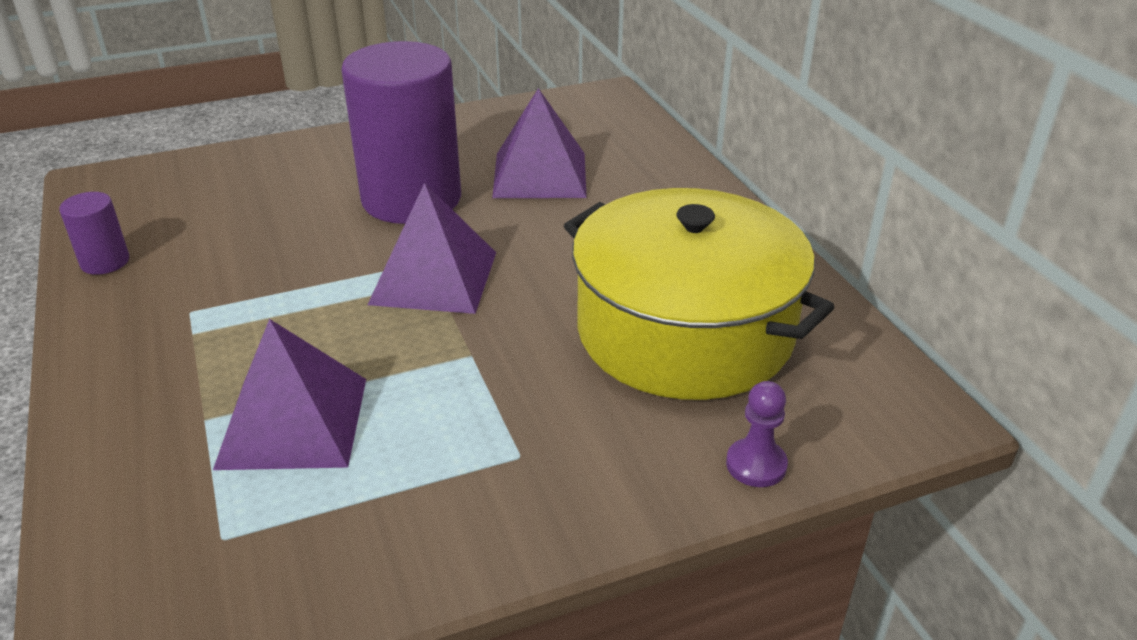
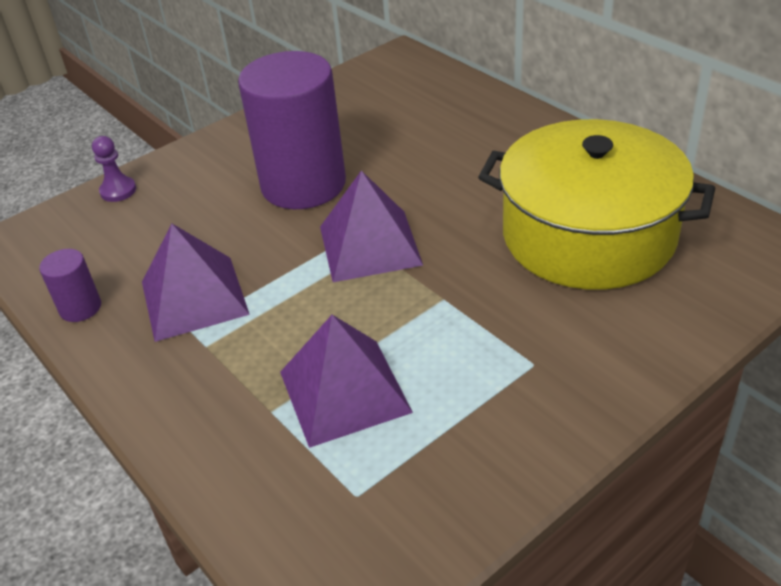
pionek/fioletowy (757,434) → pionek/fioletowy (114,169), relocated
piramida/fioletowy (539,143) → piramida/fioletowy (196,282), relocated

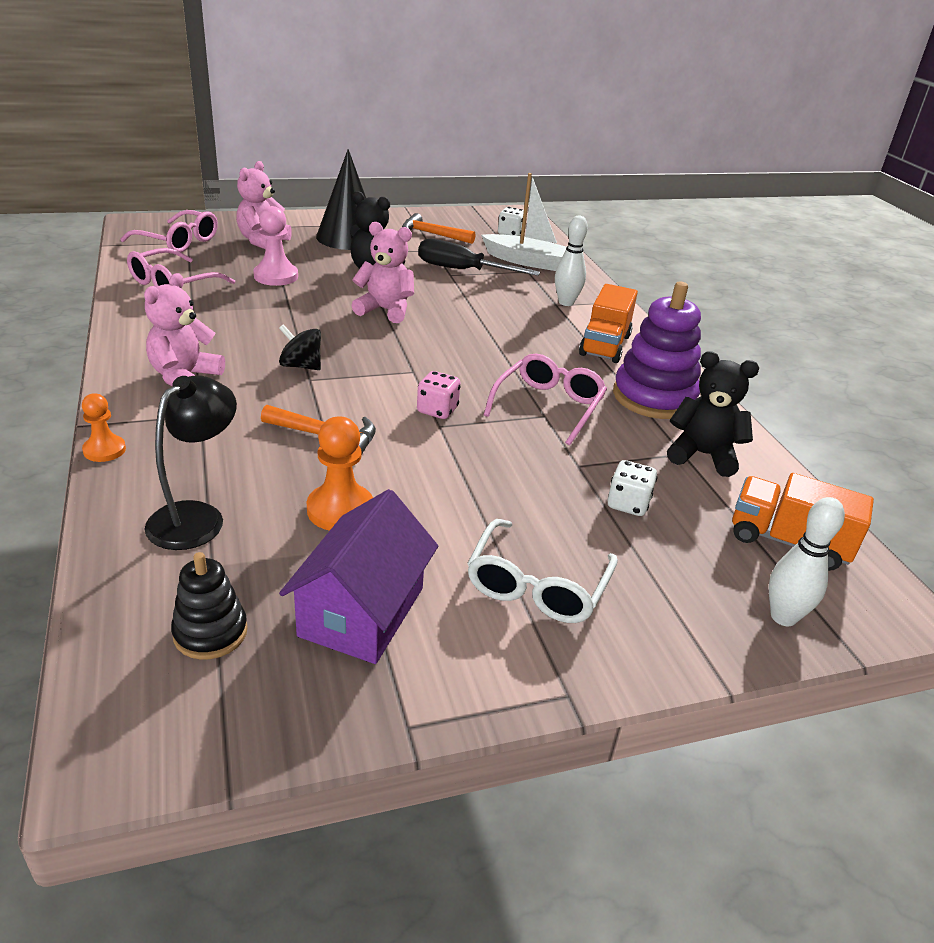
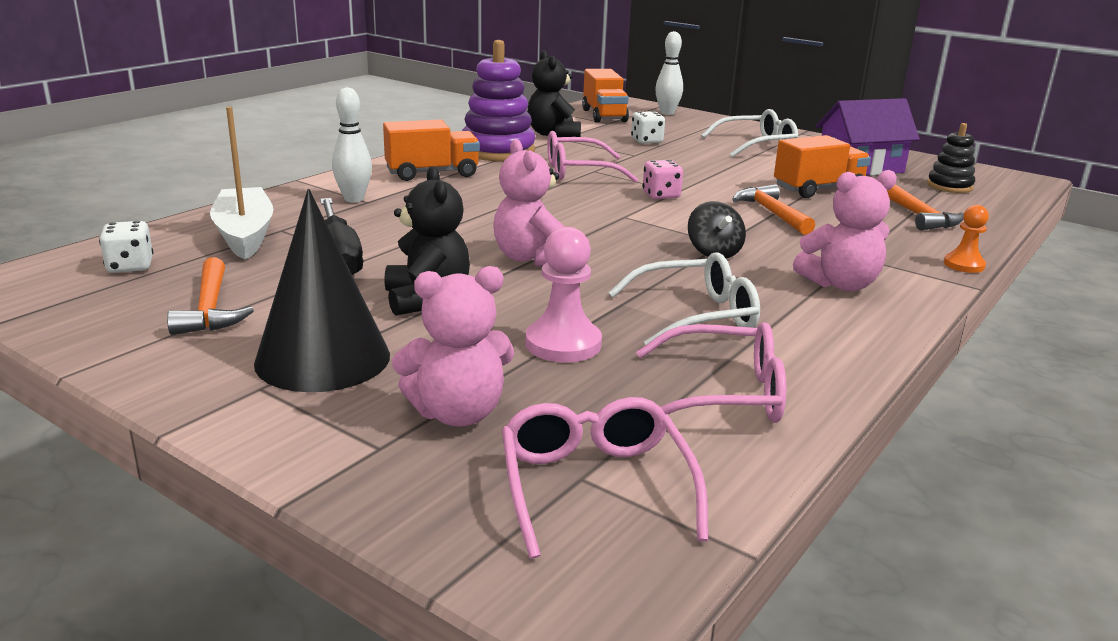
- → okulary/biały (684,298)
pionek/pomarańczowy (340,473) → ciężarówka/pomarańczowy (822,166)
lampka/czarny (191,462) → młotek/pomarańczowy (925,207)

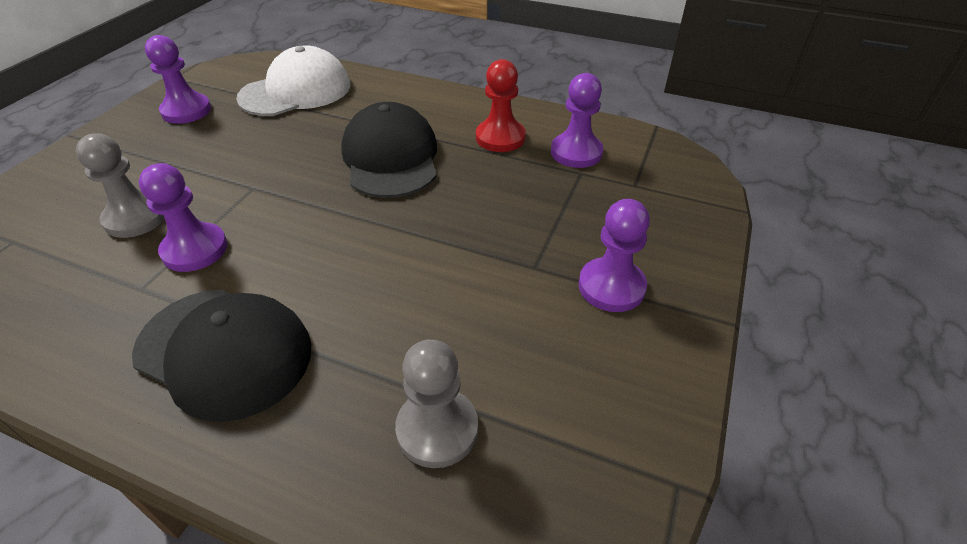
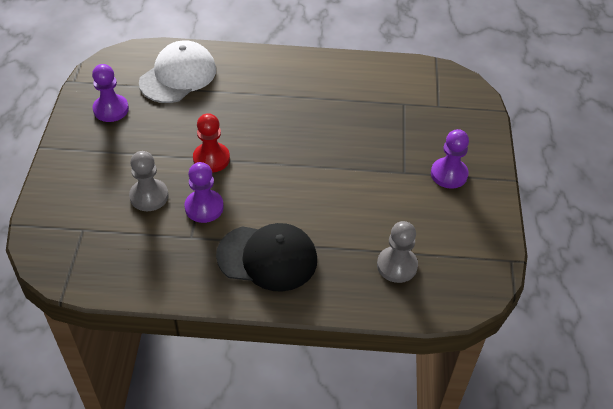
pionek/czerwony (501,105) → pionek/czerwony (211,143), relocated
czapka/czarny (389,150) → -
pionek/fioletowy (577,120) → -

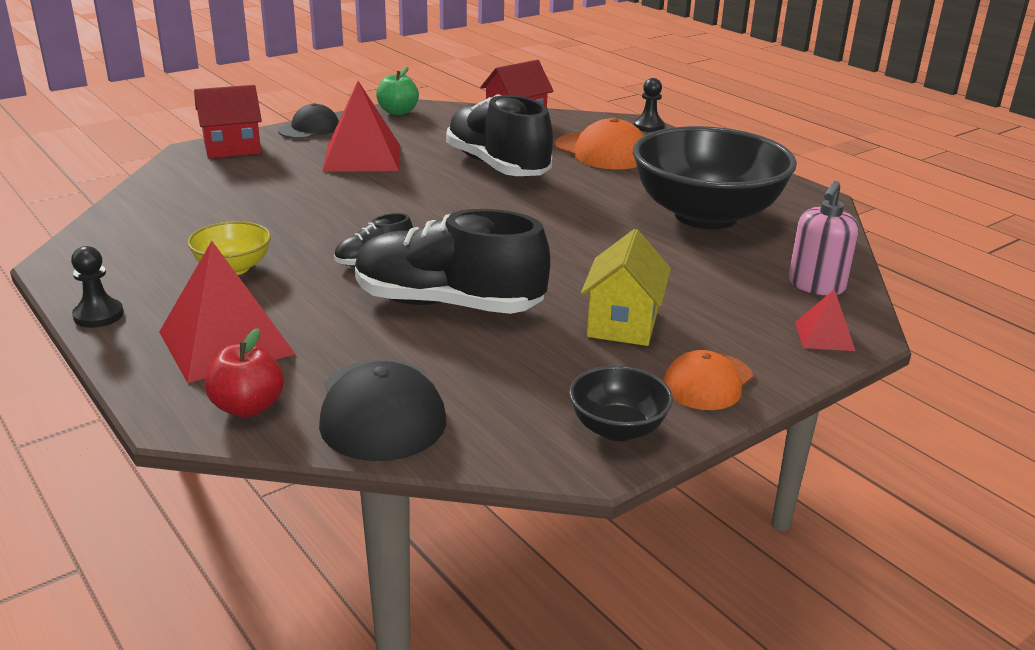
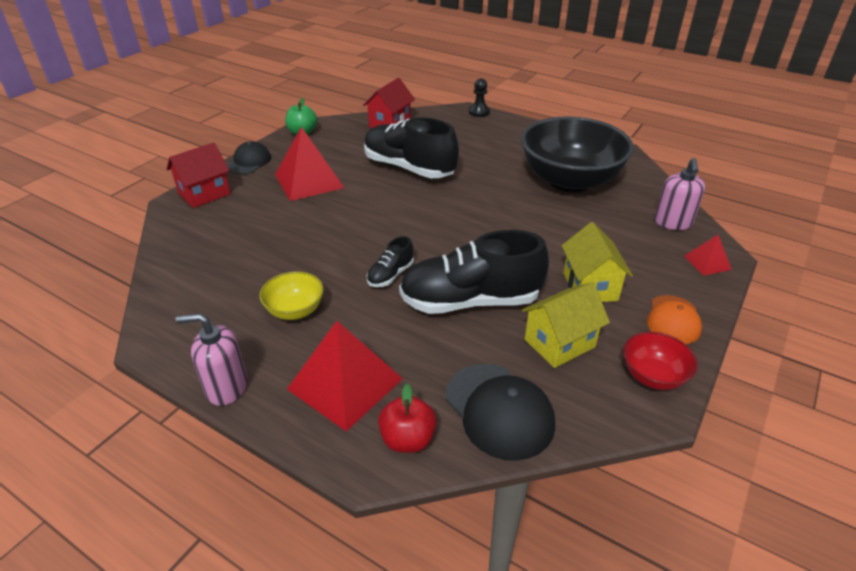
pionek/czarny (97,287) → dozownik mydła/różowy (211,359)
- → domek/żółty (566,325)
miska/czarny (621,403) → miska/czerwony (660,361)
czapka/pomarańczowy (599,143) → -

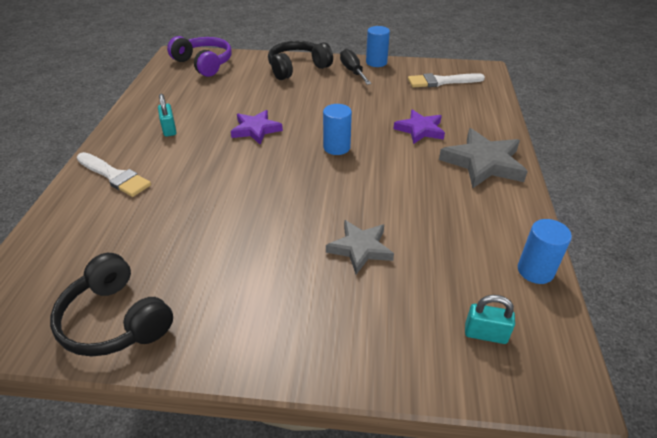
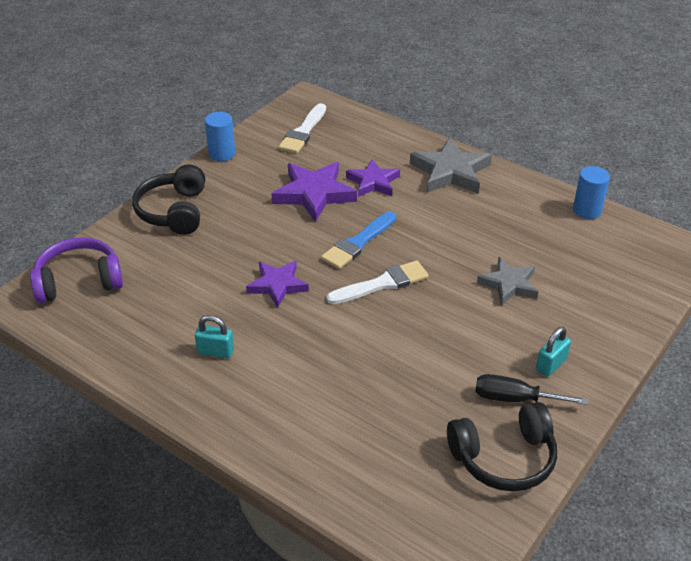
- → gwiazda/fioletowy (314,192)
walec/niebieski (337,129) → pędzel/niebieski (358,240)
pędzel/biały (114,174) → pędzel/biały (377,282), relocated
śrubokręt/czarny (356,67) → śrubokręt/czarny (531,389), relocated
kłódka/turkusowy (490,319) → kłódka/turkusowy (553,352), relocated

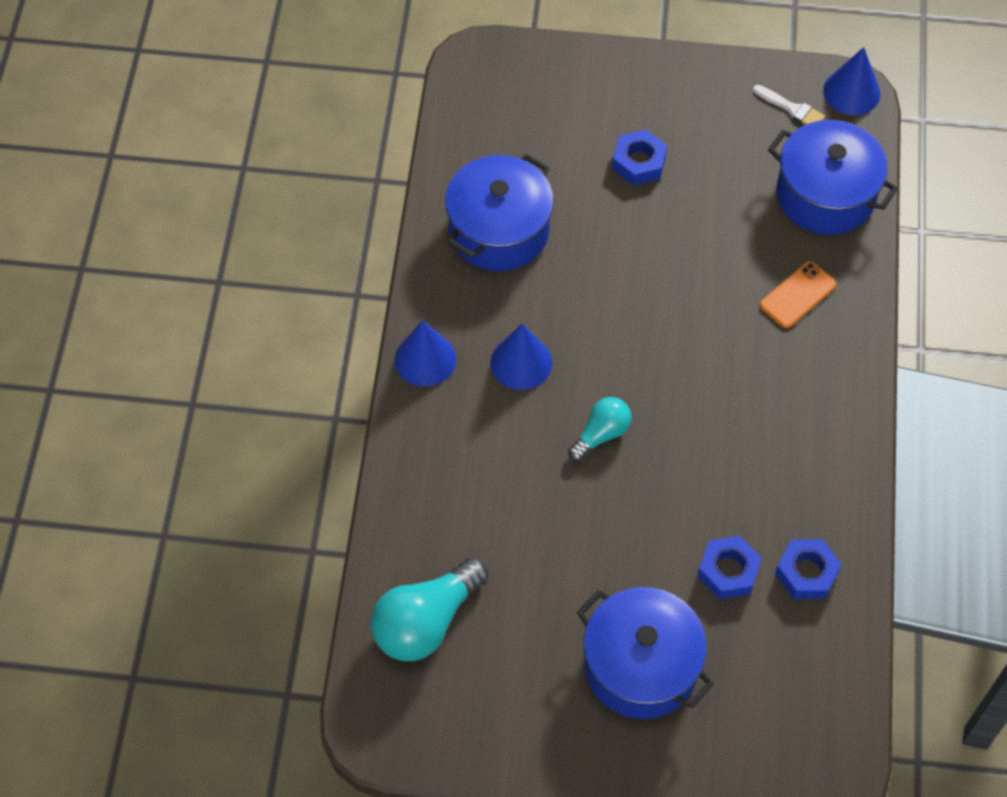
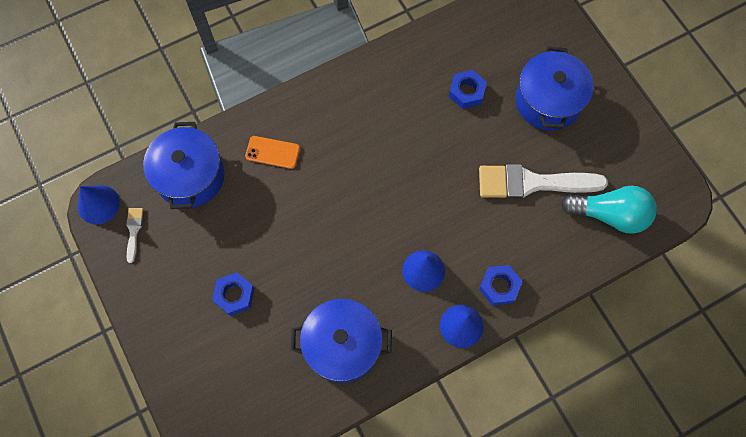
- → pędzel/biały (543,181)
nakrętka/niebieski (808,569) → nakrętka/niebieski (501,285), relocated
żarówka/turkusowy (600,429) → -

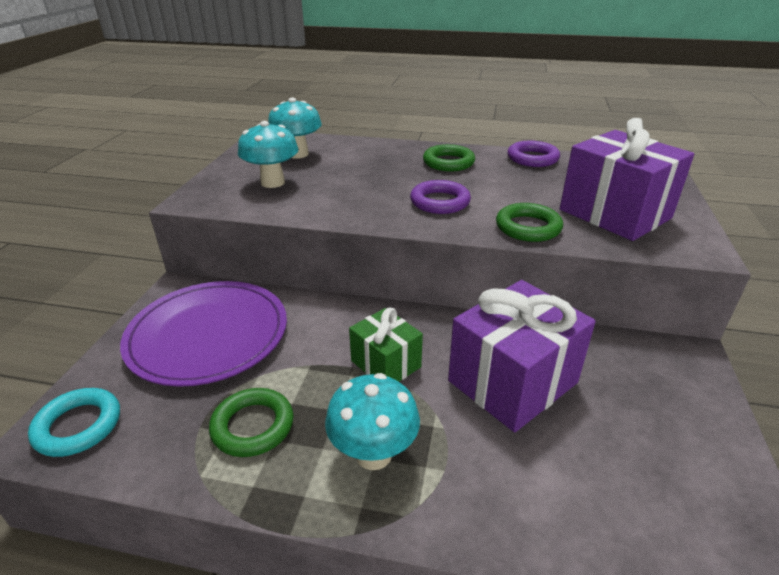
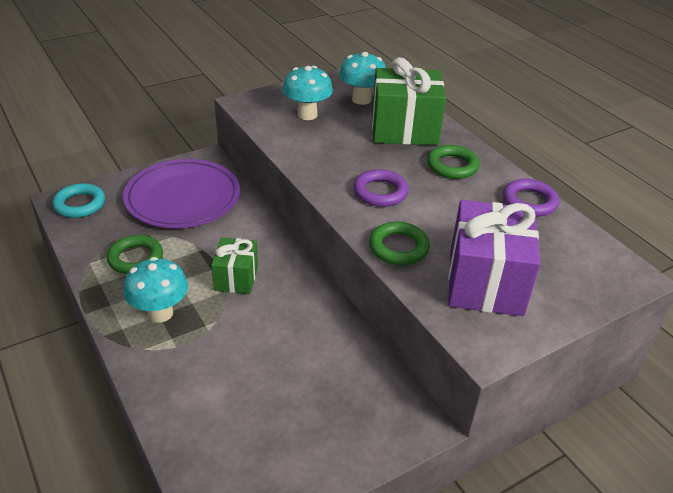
- → prezent/zielony (409,101)
prezent/fioletowy (522,356) → -

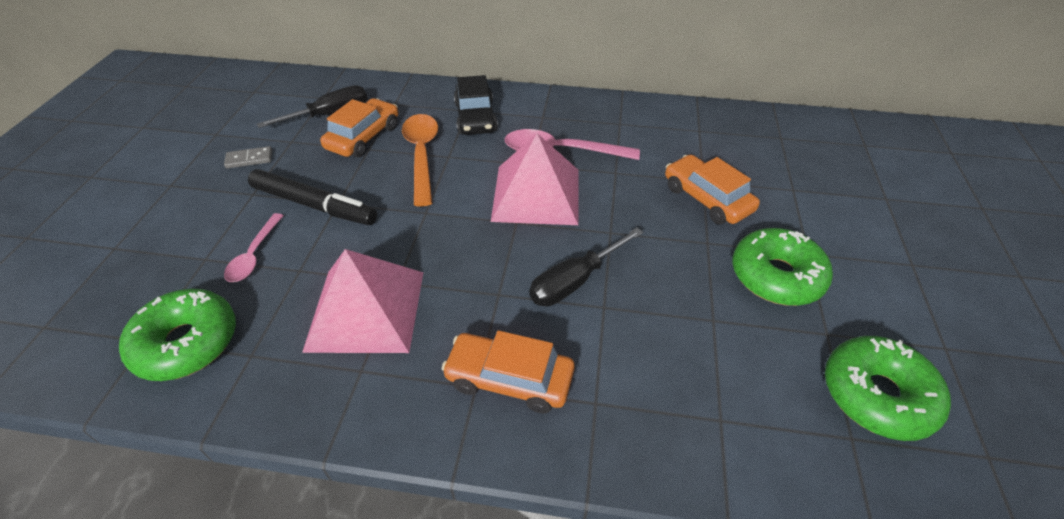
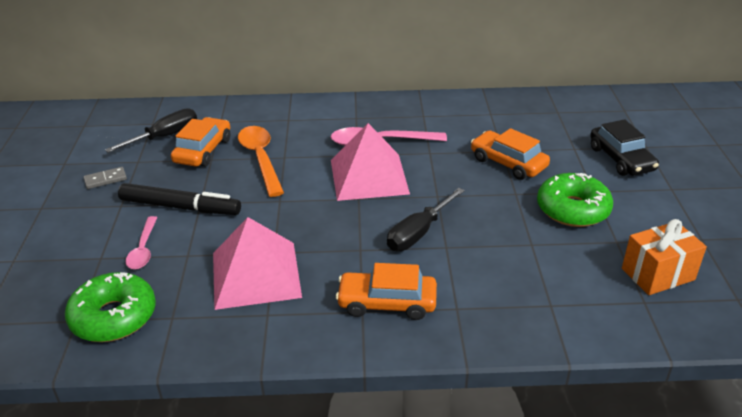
samochód/czarny (476,105) → samochód/czarny (624,147), relocated
donut/zielony (888,388) → prezent/pomarańczowy (664,257)

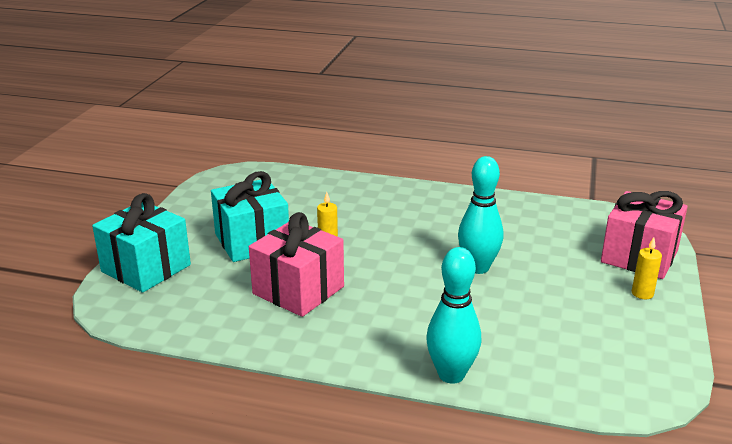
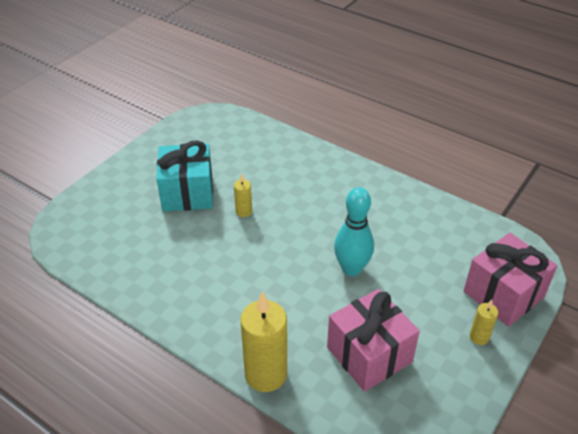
kręgiel/turkusowy (453,315) → świeca/żółty (263,341)
prezent/różowy (296,264) → prezent/różowy (373,340), relocated
prezent/turkusowy (141,243) → -

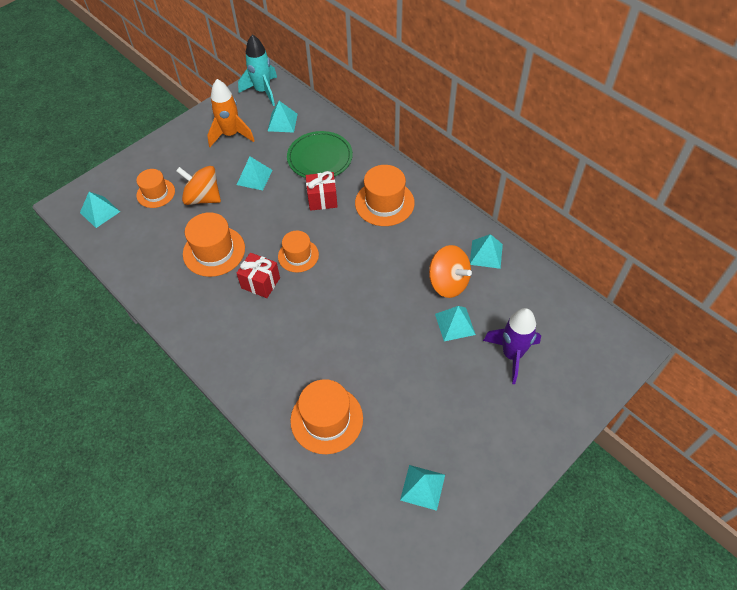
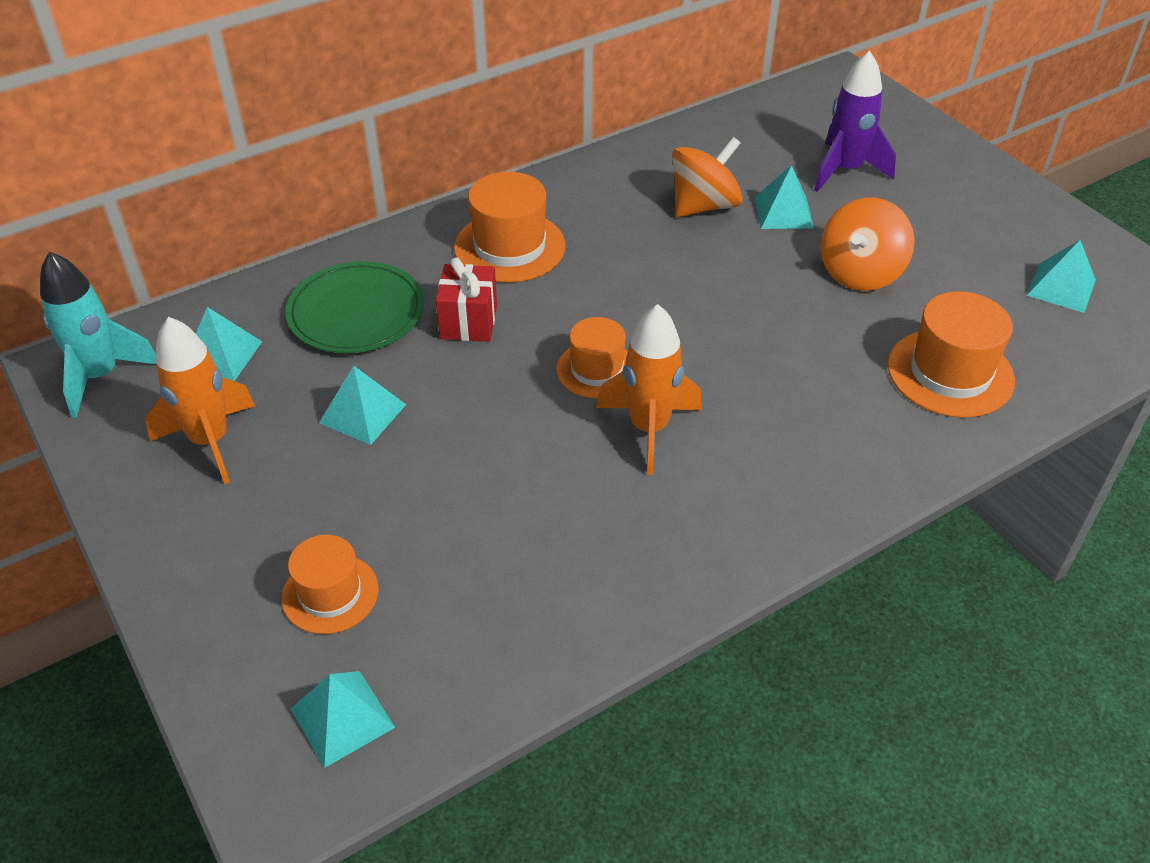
prezent/czerwony (258,275) → rakieta/pomarańczowy (649,389)
bączek/pomarańczowy (198,185) → bączek/pomarańczowy (868,244), relocated
kapelusz/pomarańczowy (214,244) → -
piramida/turkusowy (486,251) → -

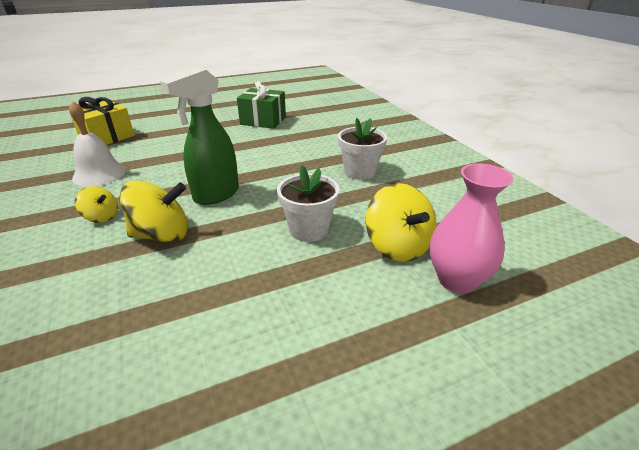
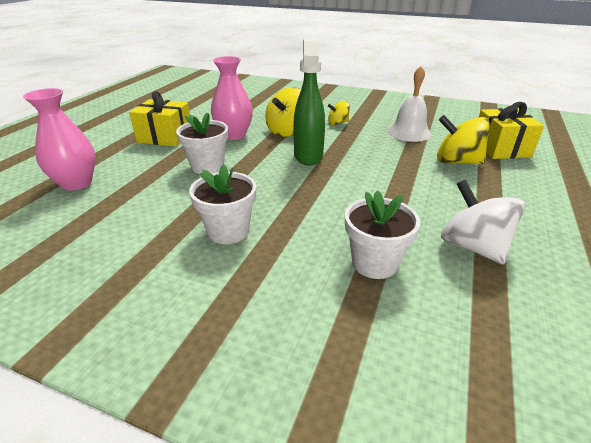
- → prezent/żółty (159,119)
- → wazon/różowy (232,98)
- → doniczka/biały (382,234)
bączek/żółty (401,222) → bączek/żółty (463,140), relocated
prezent/zielony (261,105) → bączek/biały (483,222)

